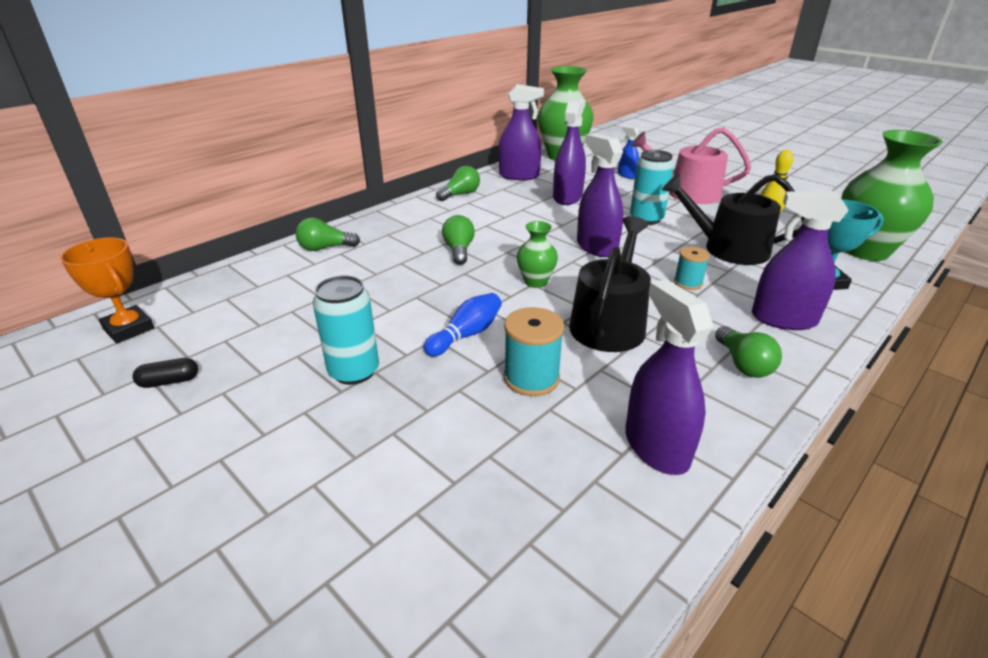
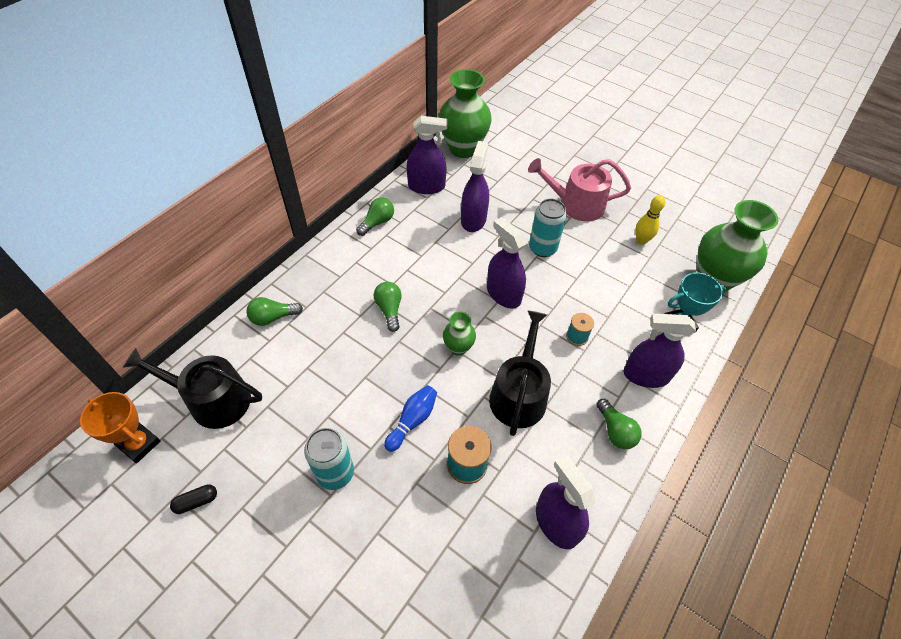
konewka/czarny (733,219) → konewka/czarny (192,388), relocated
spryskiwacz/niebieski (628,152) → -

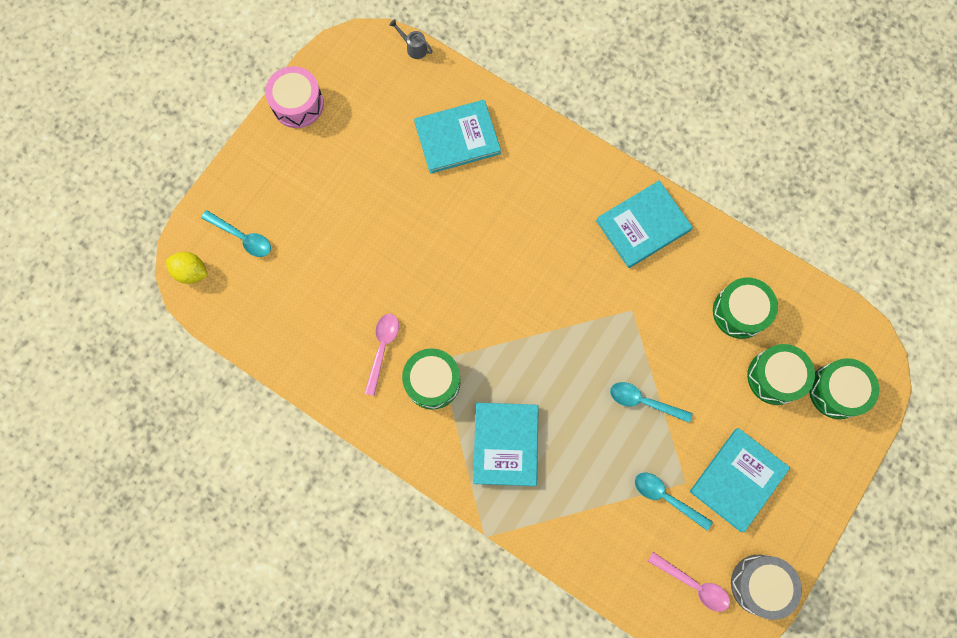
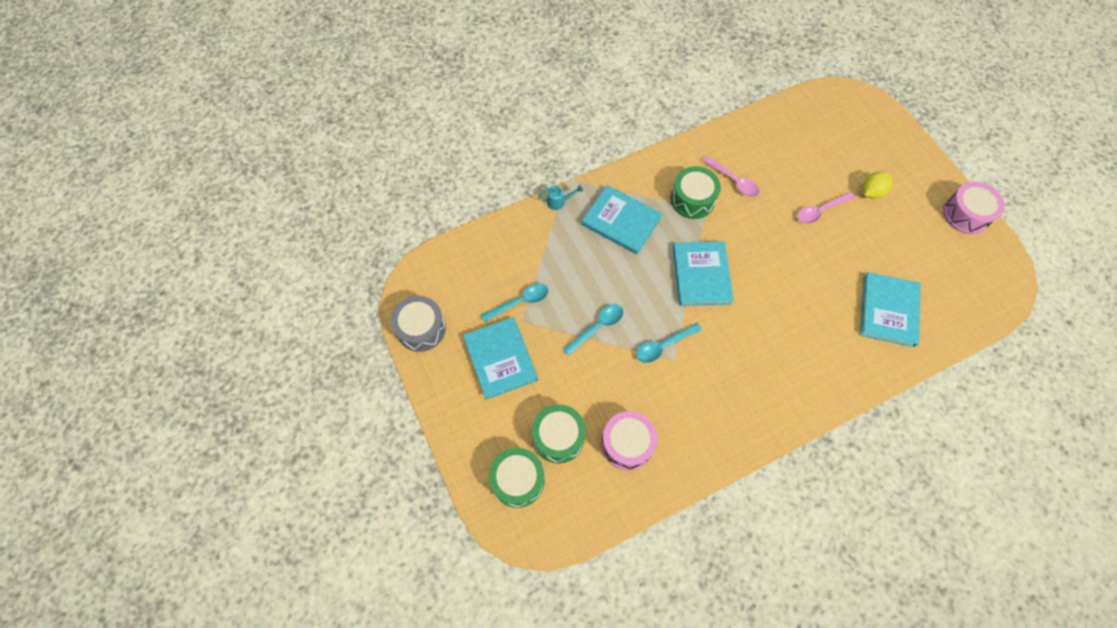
- → konewka/turkusowy (560,197)
bęben/zielony (745,308) → bęben/różowy (629,440)
łyżka/turkusowy (236,233) → łyżka/turkusowy (669,343), relocated
książka/turkusowy (644,224) → książka/turkusowy (703,273), relocated
łyżka/różowy (689,582) → łyżka/różowy (826,208), relocated
cytryna/żółty (187,268) → cytryna/żółty (877,185), relocated
konewka/szary (411,39) → -

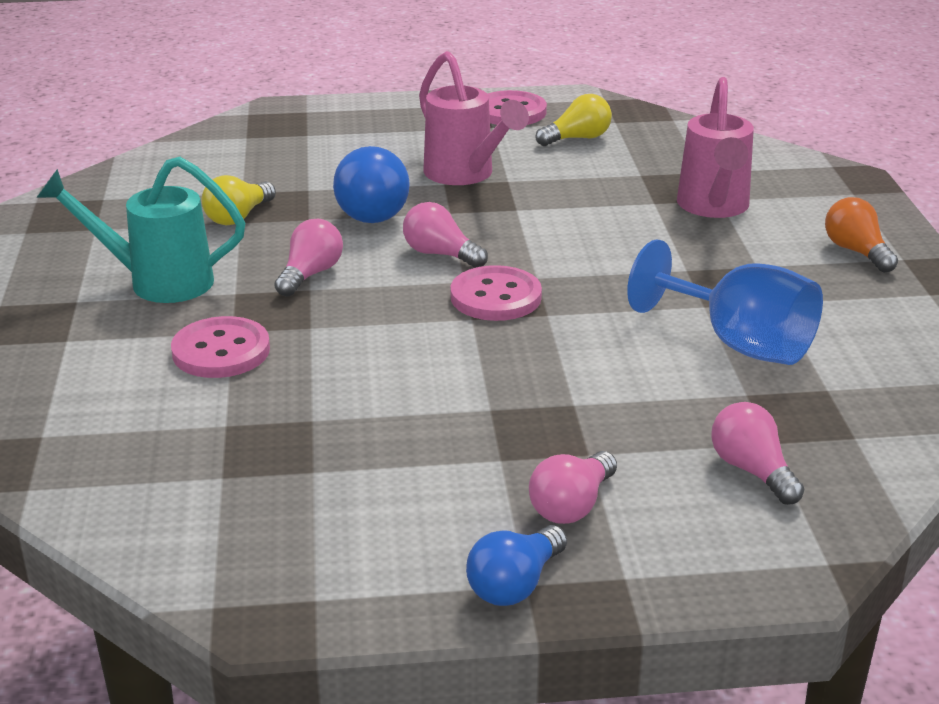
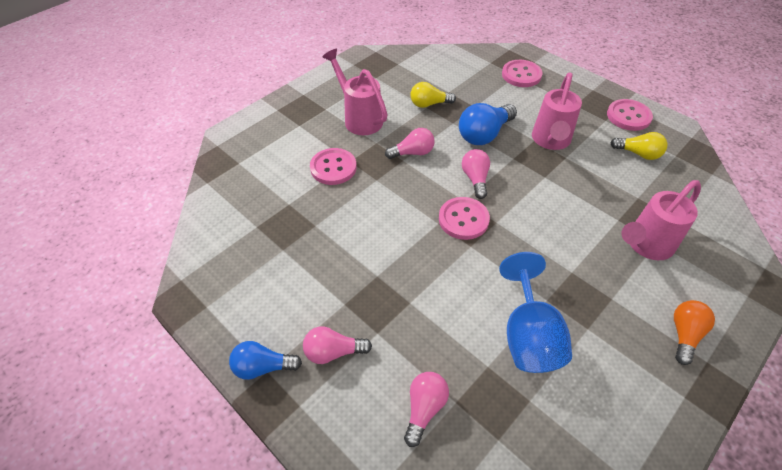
konewka/turkusowy (140,230) → konewka/różowy (354,92)
- → guzik/różowy (522,73)

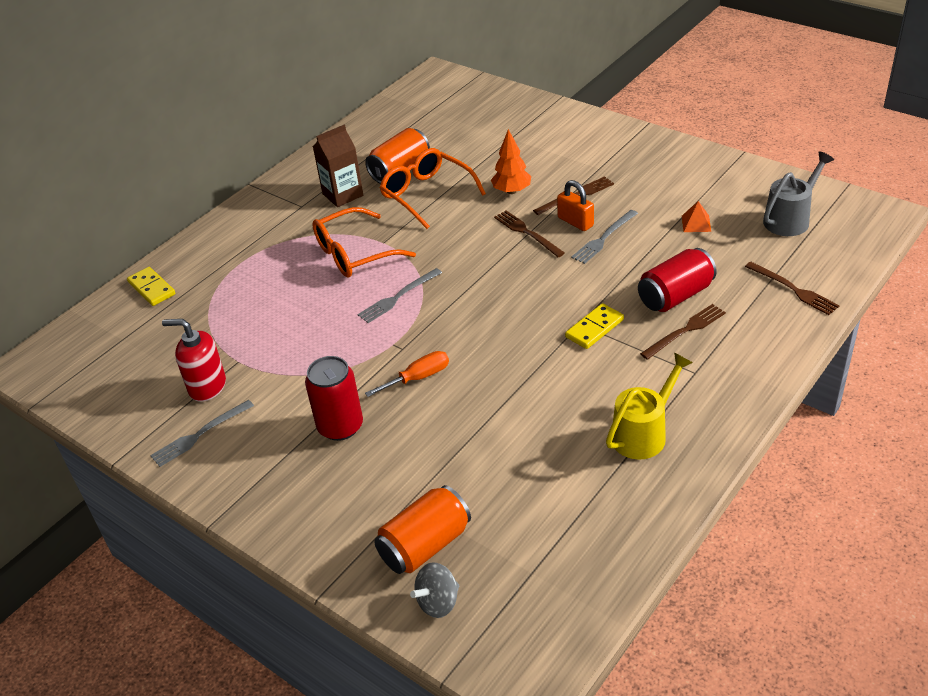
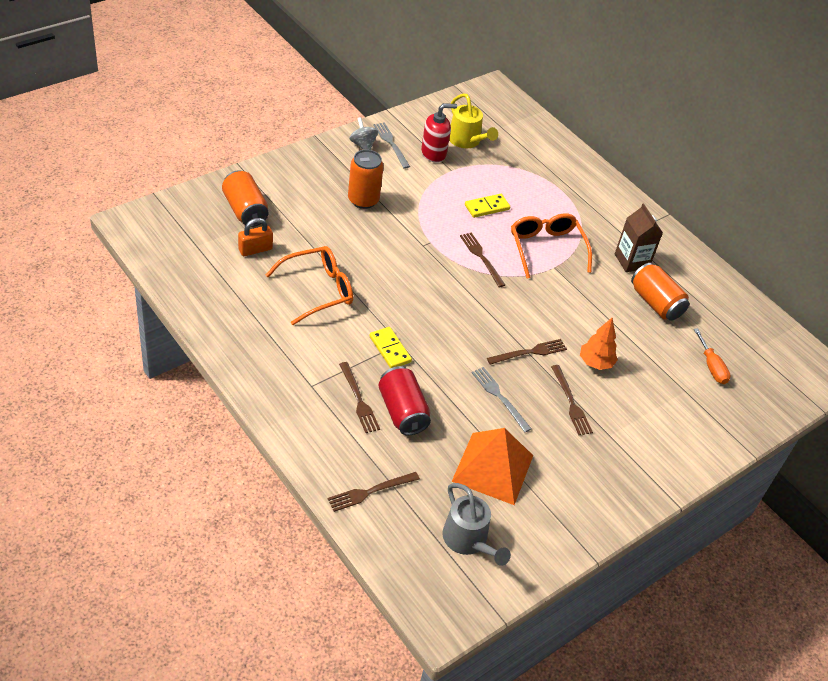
kłódka/pomarańczowy (575,205) → kłódka/pomarańczowy (255,237), relocated
okulary/pomarańczowy (433,188) → okulary/pomarańczowy (309,285), relocated
puszka/czerwony (334,398) → puszka/pomarańczowy (366,179)
bączek/szary (434,590) → bączek/szary (363,133), relocated
dozownik mydła/czerwony (194,360) → dozownik mydła/czerwony (439,133), 45 degrees clockwise
konewka/żółty (649,406) → konewka/żółty (473,120), relocated
piramida/pomarańczowy (696,216) → piramida/pomarańczowy (492,466), x2.48
widelec/szary (400,295) → widelec/brązowy (482,259)
kostka domina/żółty (151,286) → kostka domina/żółty (487,206), relocated
śrubokręt/pomarańczowy (407,374) → śrubokręt/pomarańczowy (712,356), relocated

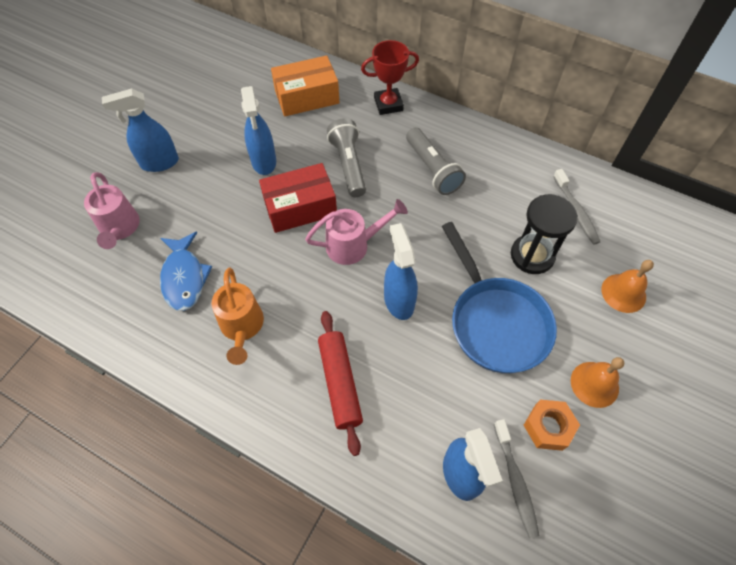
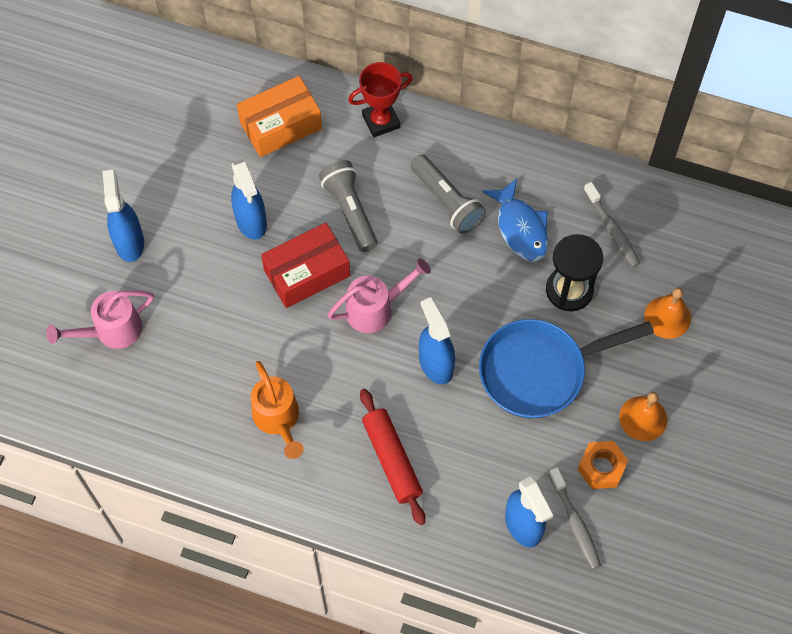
konewka/różowy (112,210) → konewka/różowy (100,319), 90 degrees clockwise
spryskiwacz/niebieski (140,130) → spryskiwacz/niebieski (123,216), 105 degrees clockwise
patelnia/niebieski (499,297) → patelnia/niebieski (566,368), 105 degrees clockwise
ryba/niebieski (186,271) → ryba/niebieski (515,220), relocated

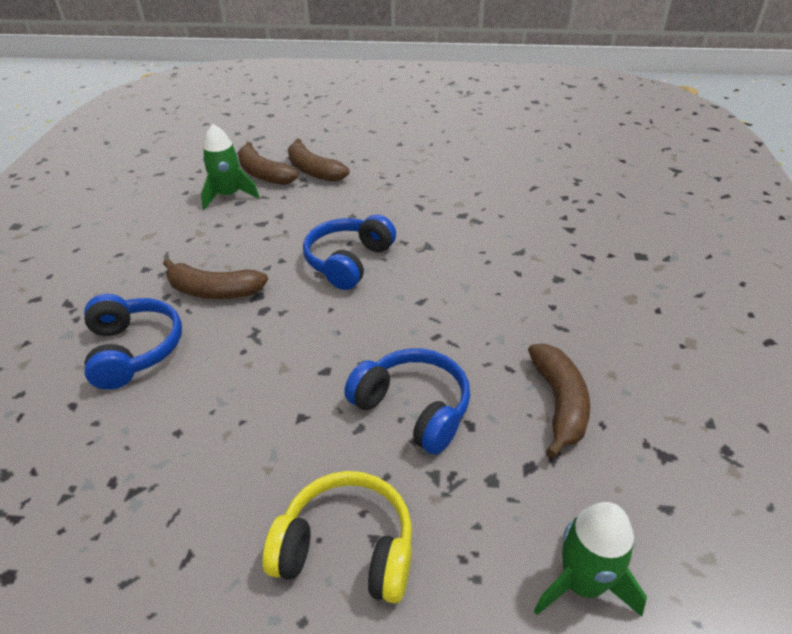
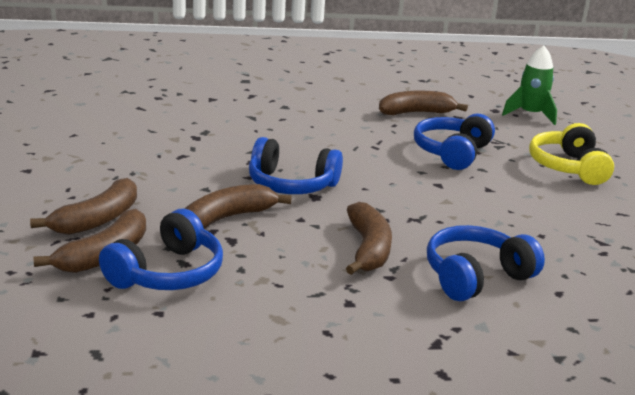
rakieta/zielony (230,167) → słuchawki/niebieski (161,249)
- → banan/brązowy (238,206)

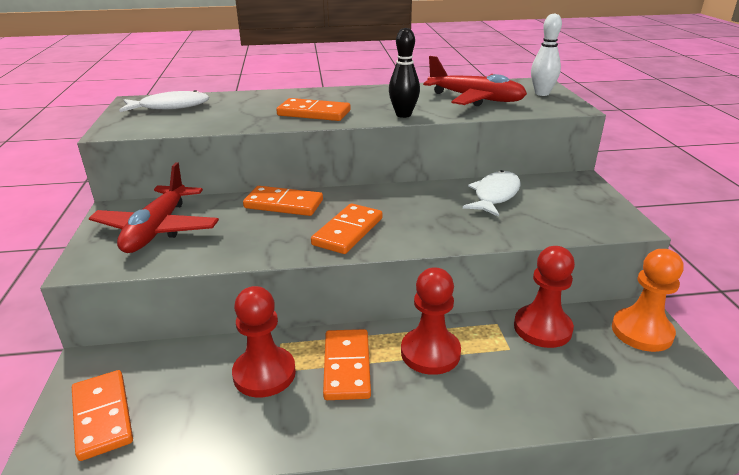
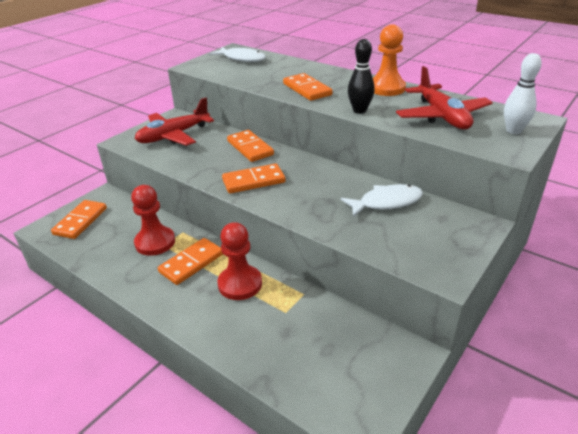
pionek/pomarańczowy (647,300) → pionek/pomarańczowy (389,60), relocated
pionek/czerwony (544,297) → -

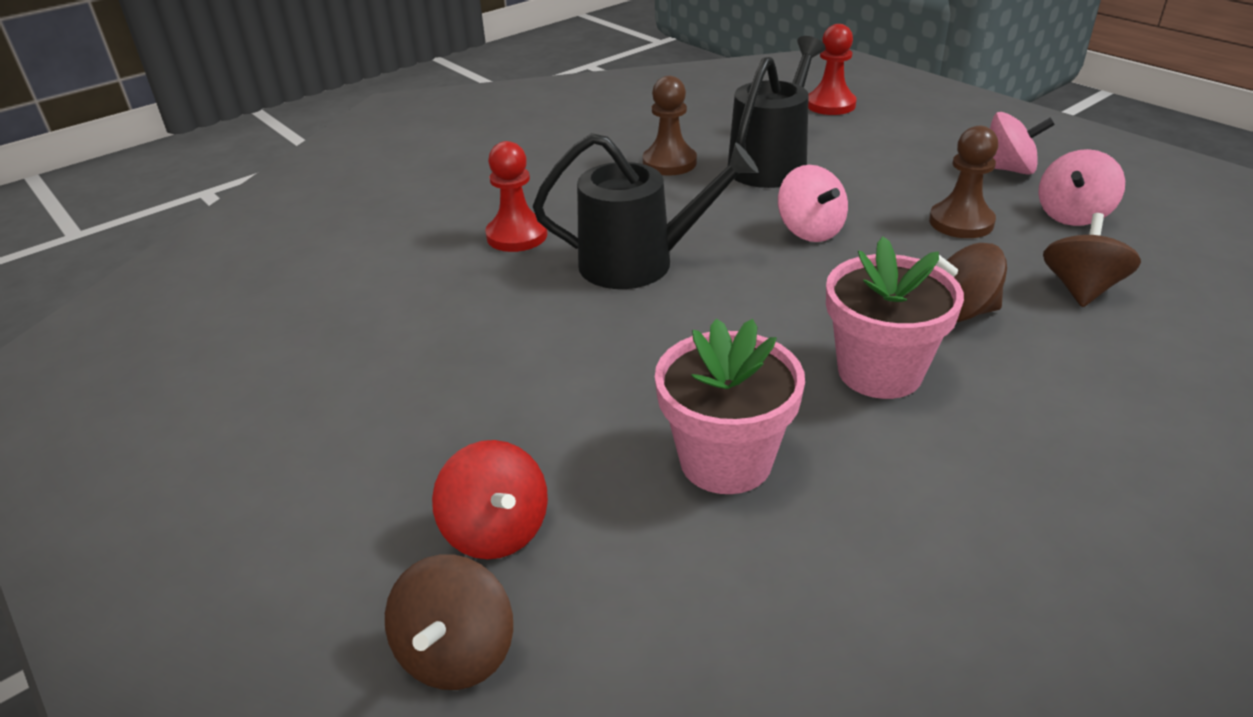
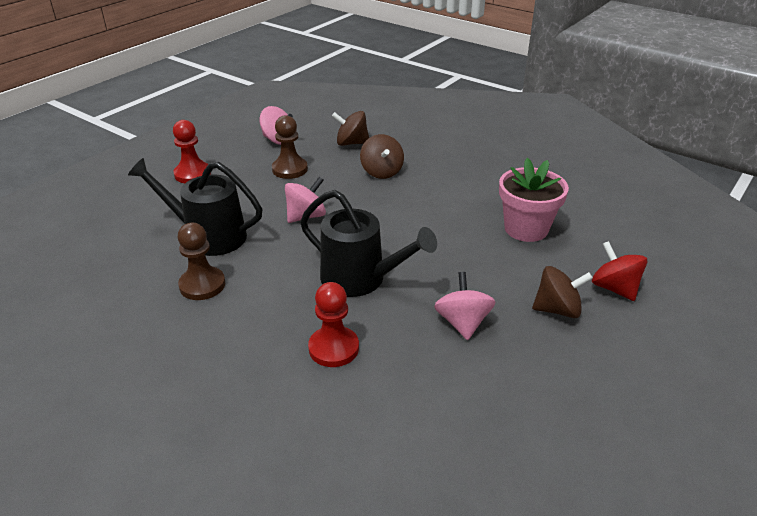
pionek/czerwony (832,69) → pionek/czerwony (192,151), relocated
konewka/czarny (646,211) → konewka/czarny (368,243), 135 degrees clockwise
bączek/różowy (1022,143) → bączek/różowy (465,306), relocated
bączek/brązowy (449,622) → bączek/brązowy (562,292), relocated
bączek/czerwony (490,499) → bączek/czerwony (619,271), 75 degrees counterclockwise
doniczka/różowy (895,317) → -

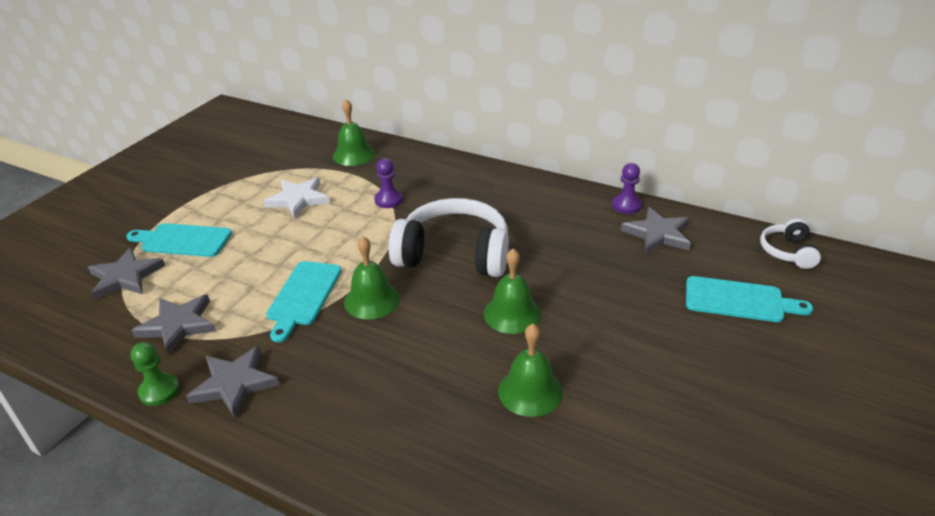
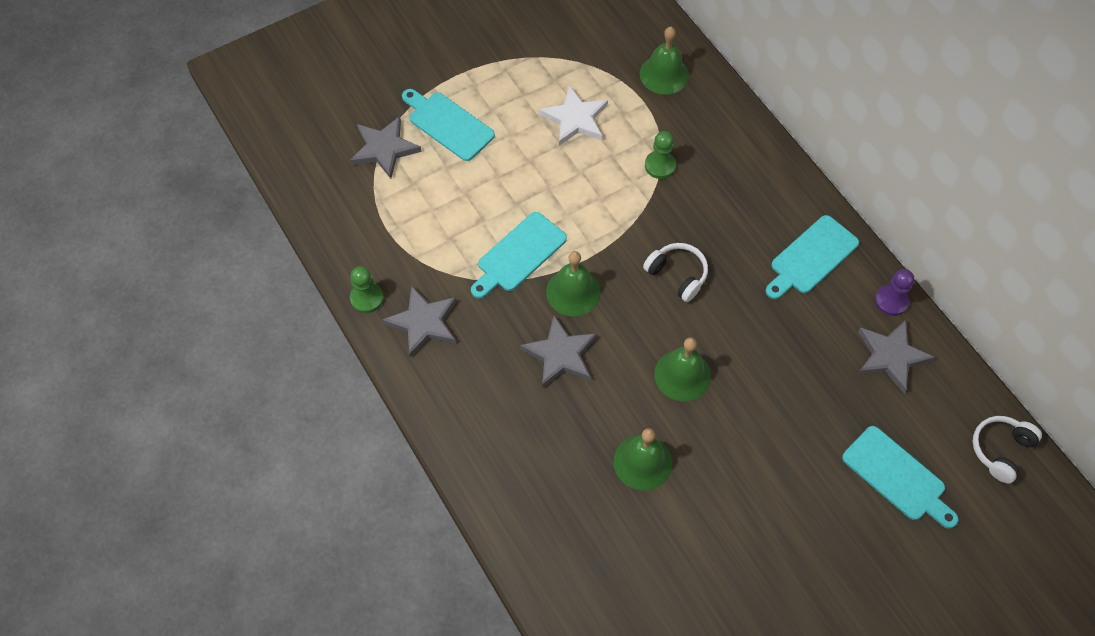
gwiazda/szary (173,324) → gwiazda/szary (558,351), relocated
słuchawki/biały (448,237) → słuchawki/biały (675,272), x0.50
pionek/fioletowy (388,183) → pionek/zielony (660,155)
- → deska do krojenia/turkusowy (812,257)

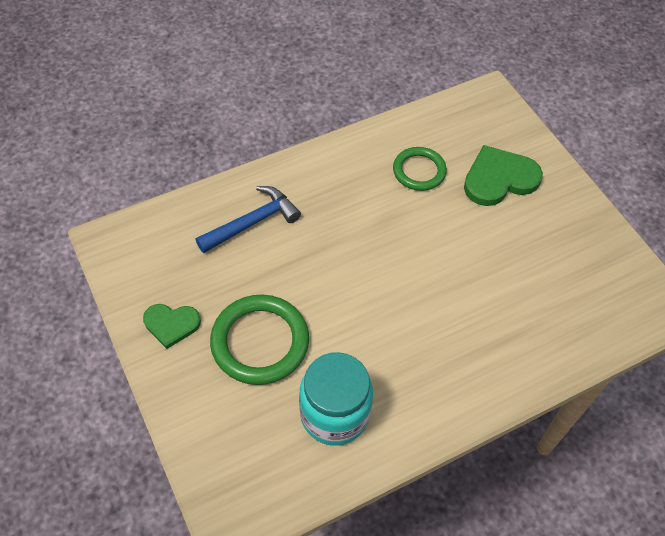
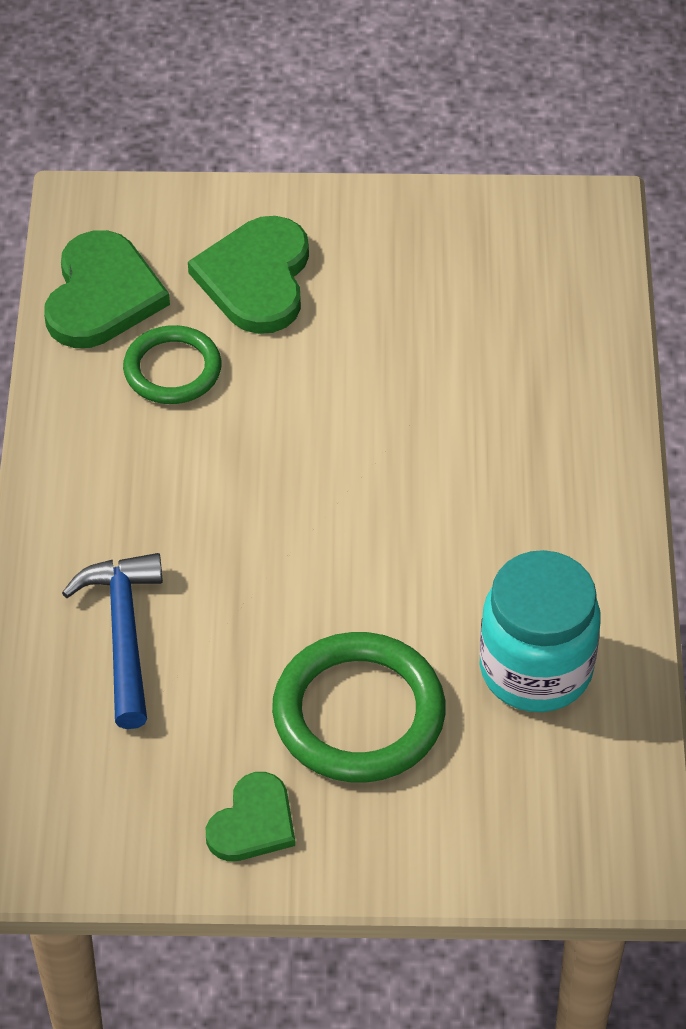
- → serce/zielony (107,289)

